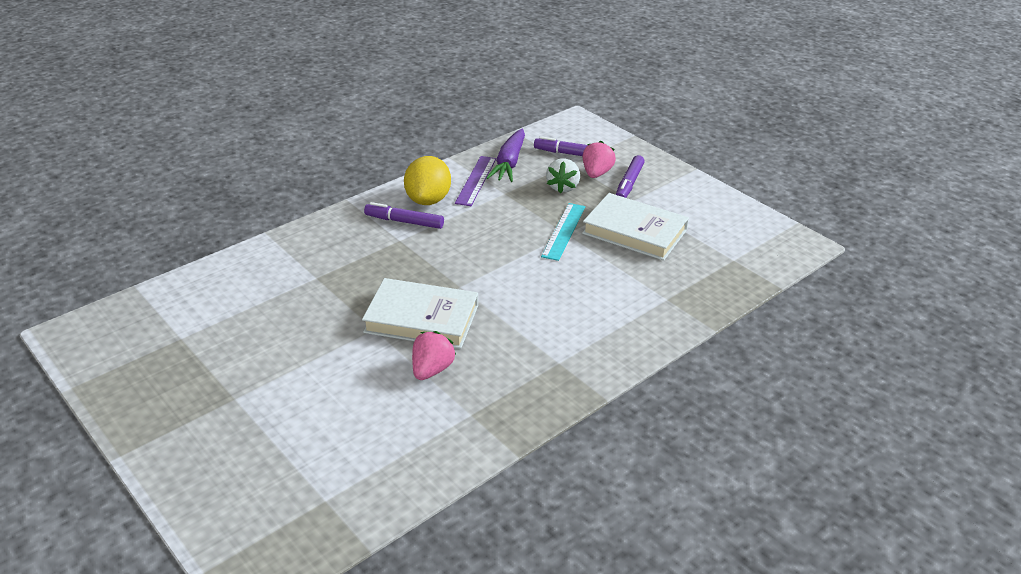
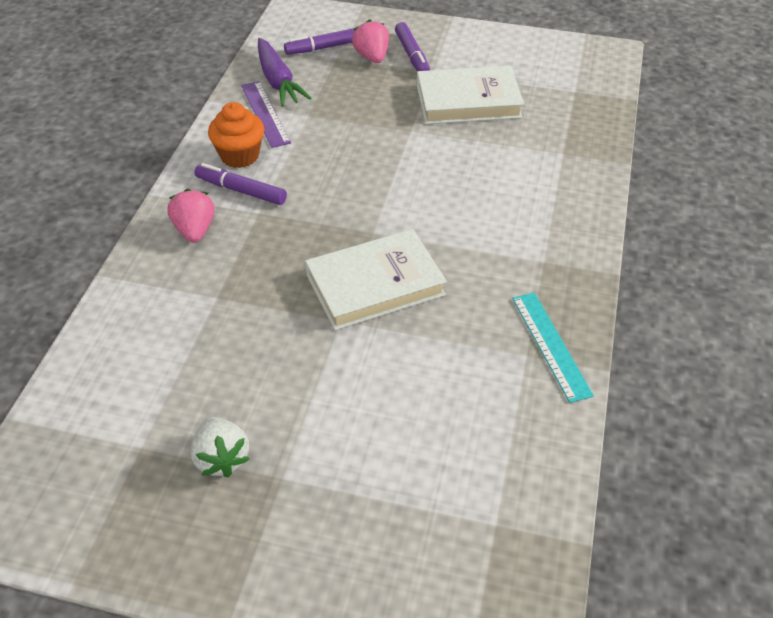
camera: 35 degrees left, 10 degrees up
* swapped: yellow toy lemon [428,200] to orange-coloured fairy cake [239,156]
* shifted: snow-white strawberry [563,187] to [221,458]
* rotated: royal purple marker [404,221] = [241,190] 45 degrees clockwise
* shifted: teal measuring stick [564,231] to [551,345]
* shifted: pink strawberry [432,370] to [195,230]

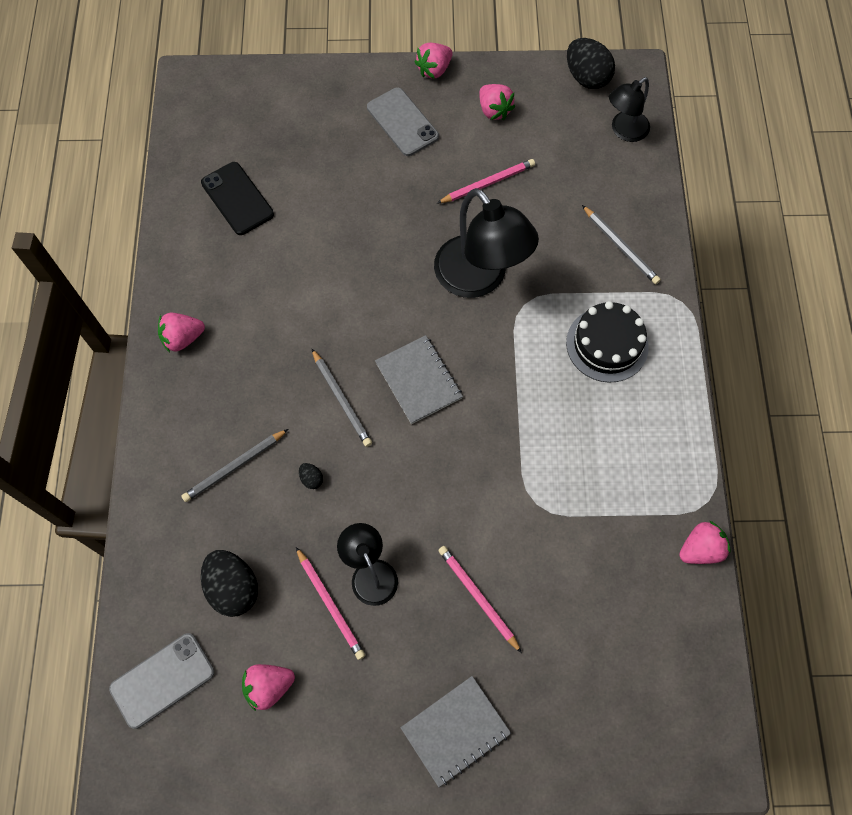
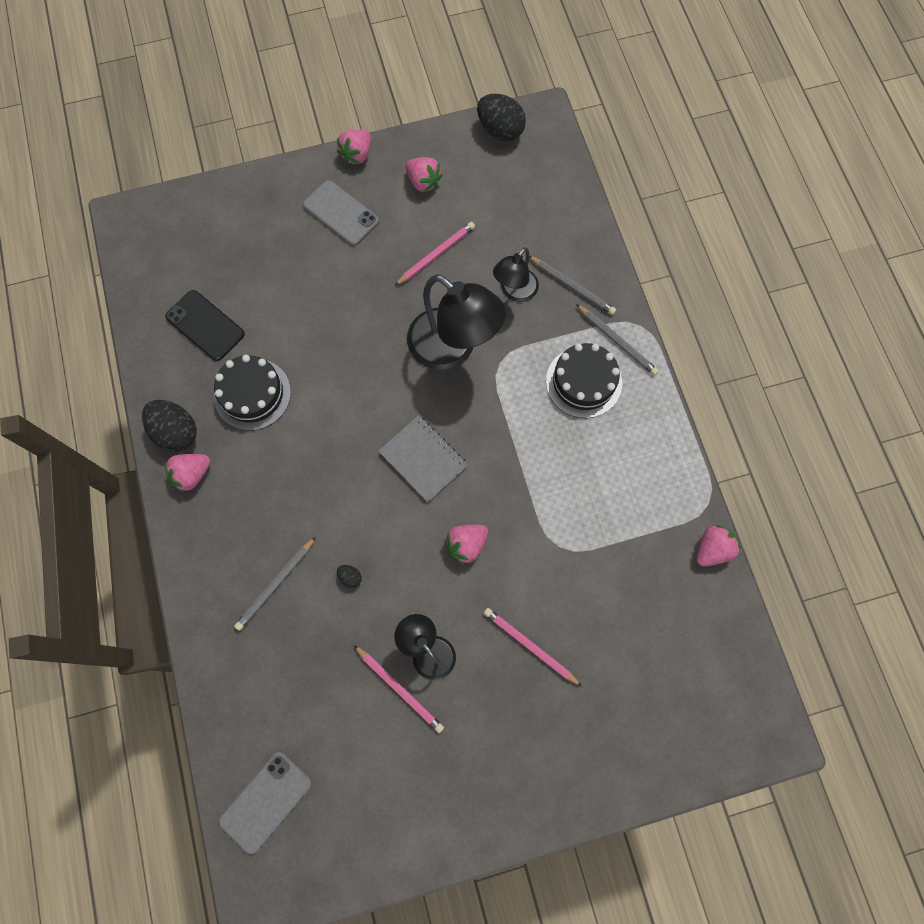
camera: 15 degrees left, 5 degrees up
* shifted: ebony reading lamp [624,131] to [514,292]
* shifted: ash-grey lead pencil [341,399] to [617,341]
* shifted: ebony egg shape [233,588] to [176,432]
* shifted: pink strawberry [269,686] to [466,545]
* gone: ash-grey exercise book [455,731]
* new: ebony cake [252,394]

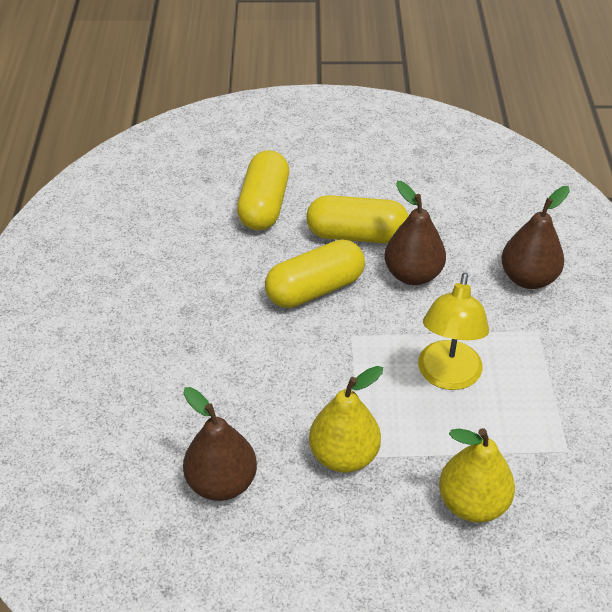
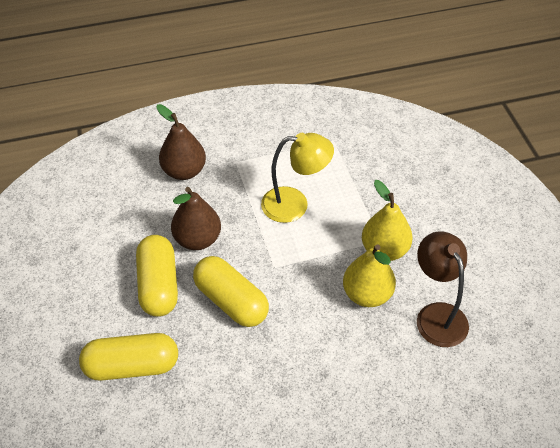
camera: 105 degrees left, 5 degrees up
* swapped: russet pear fruit [222,483] to russet reading lamp [437,315]
* shifted: yellow pear fruit [473,503] to [367,294]

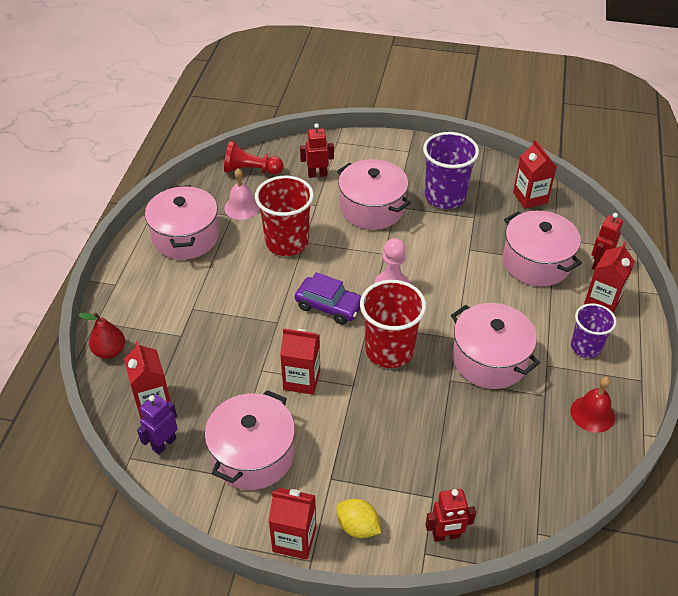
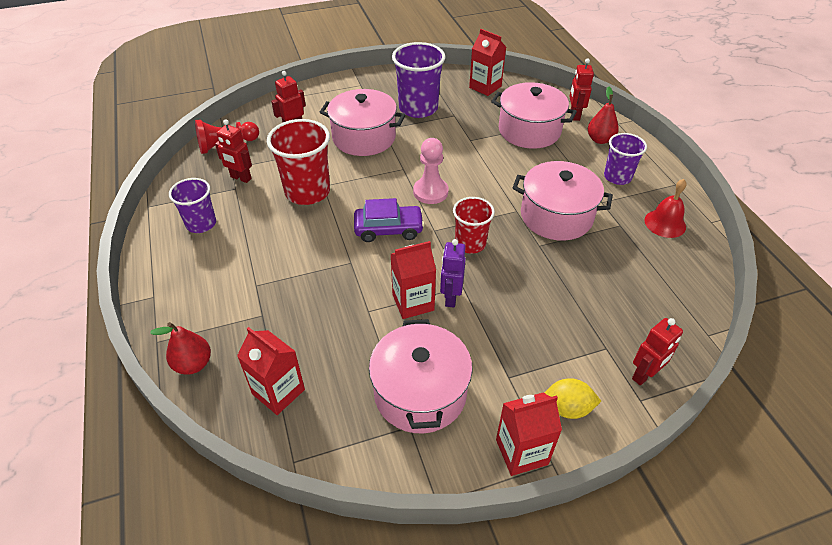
camera: 30 degrees left, 0 degrees up
* swapped: pink hand bell [242,207] to crimson robot [241,178]
* swapped: pink stockpot [186,237] to royal purple cup [201,224]
* swapped: crimson juice carton [602,301] to crimson pear fruit [600,139]
* scaled: crimson cup [389,350] = [470,243] x0.63
* shifted: royal purple robot [164,444] to [450,297]

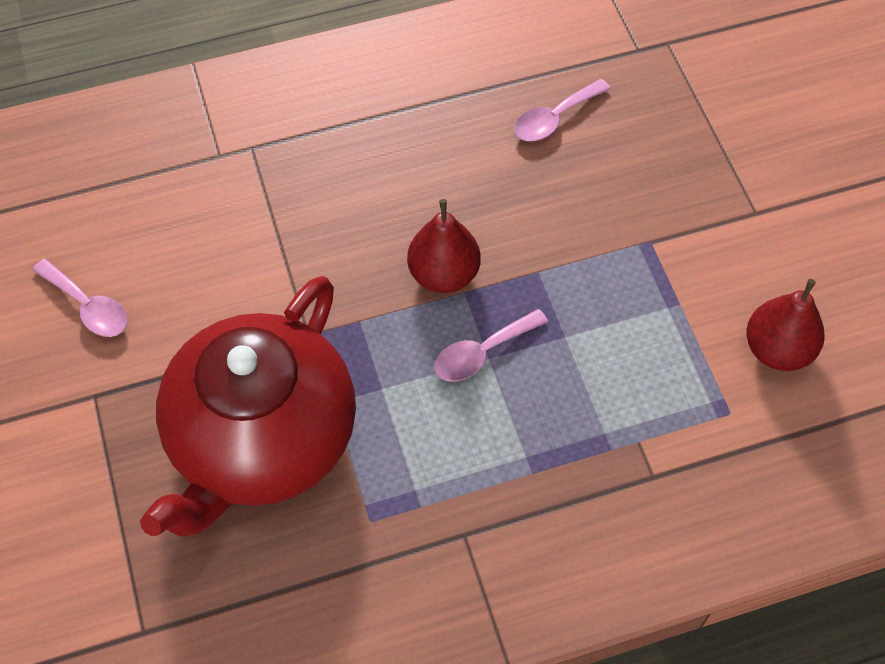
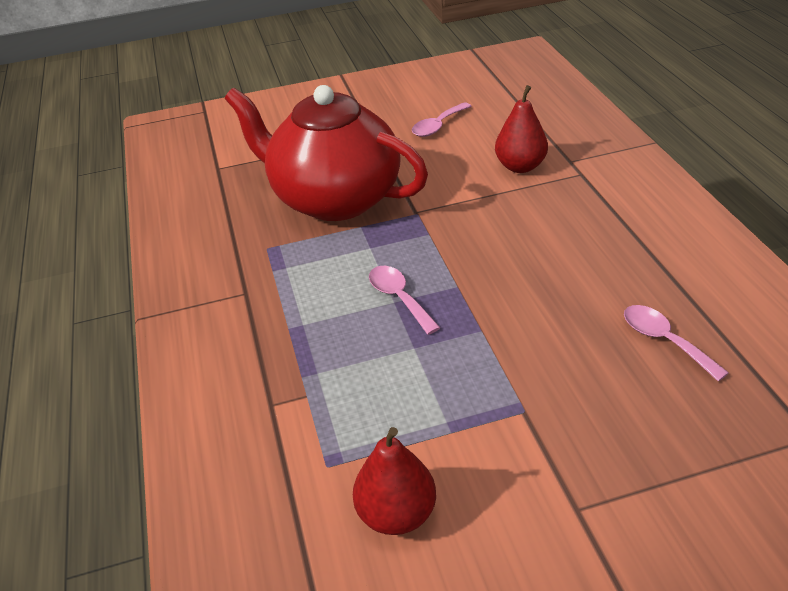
camera: 95 degrees right, 20 degrees down
* shifted: crimson pear fruit [444,274] to [520,166]

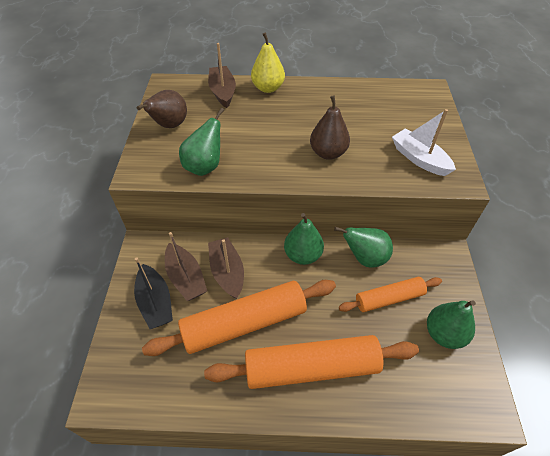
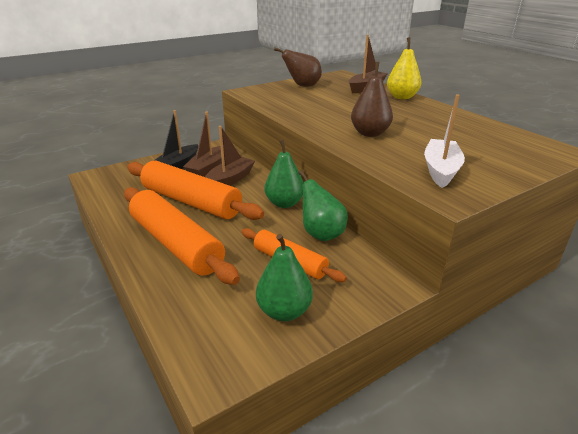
camera: 55 degrees right, 20 degrees down
* gone: leaf-green pear fruit [205,166]

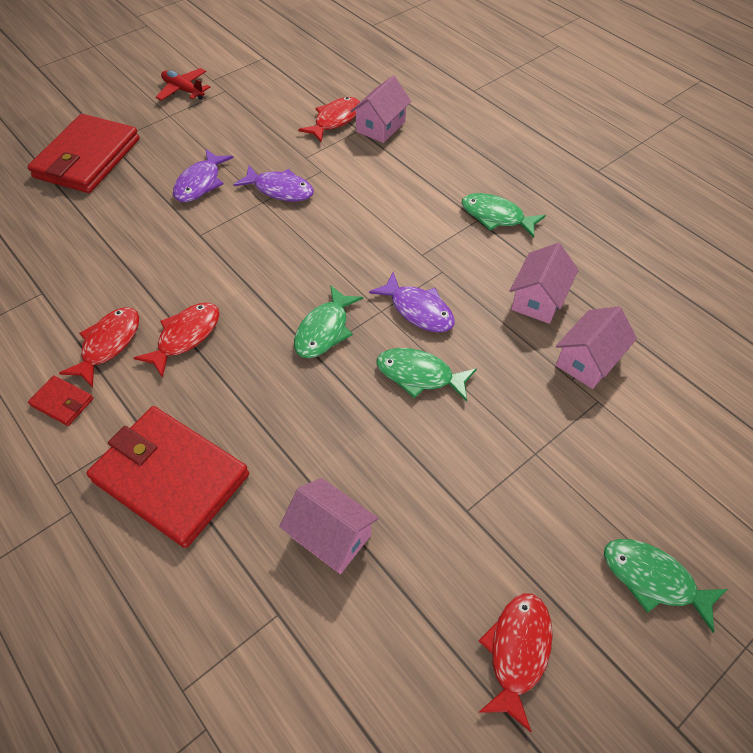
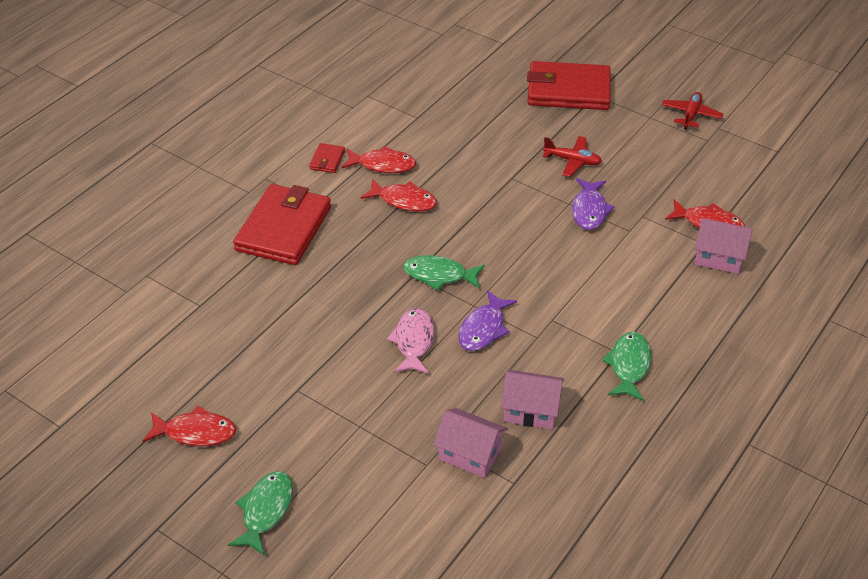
camera: 75 degrees right, 10 degrees down
* swapped: royal purple fish [200,183] to crimson aeroplane [572,161]
* repainted: leaf-green fish [419,375] to pink fish [414,341]
* gone: pink toy house [331,536]

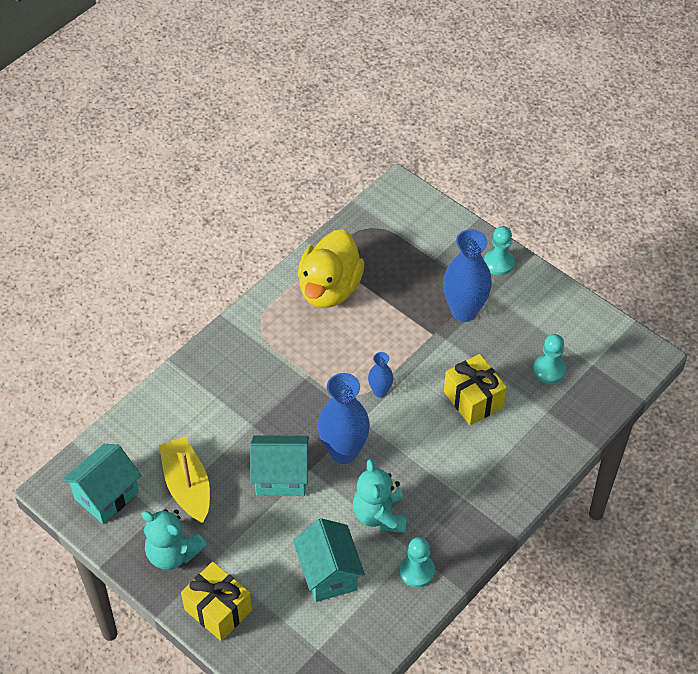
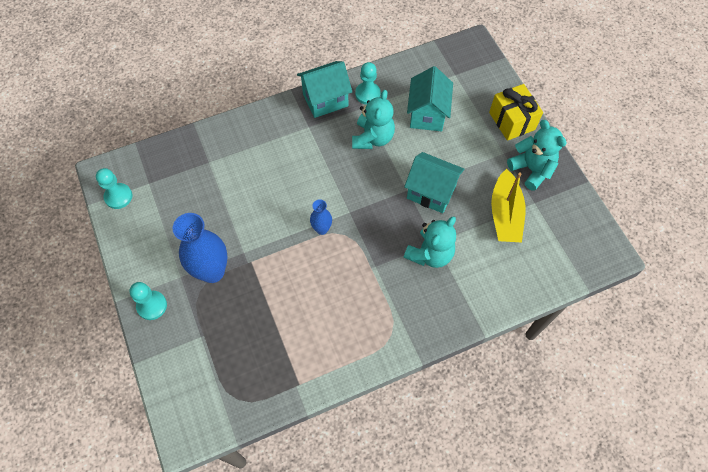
camera: 155 degrees left, 10 degrees up
* gone: yellow toy duck [329,288]
* shifted: teal pawn [549,370] to [118,196]
* gone: yellow present [473,399]
* gone: cobalt flower vase [343,451]
* shifted: teal toy house [106,495] to [325,100]
* new: teal teddy bear [430,254]

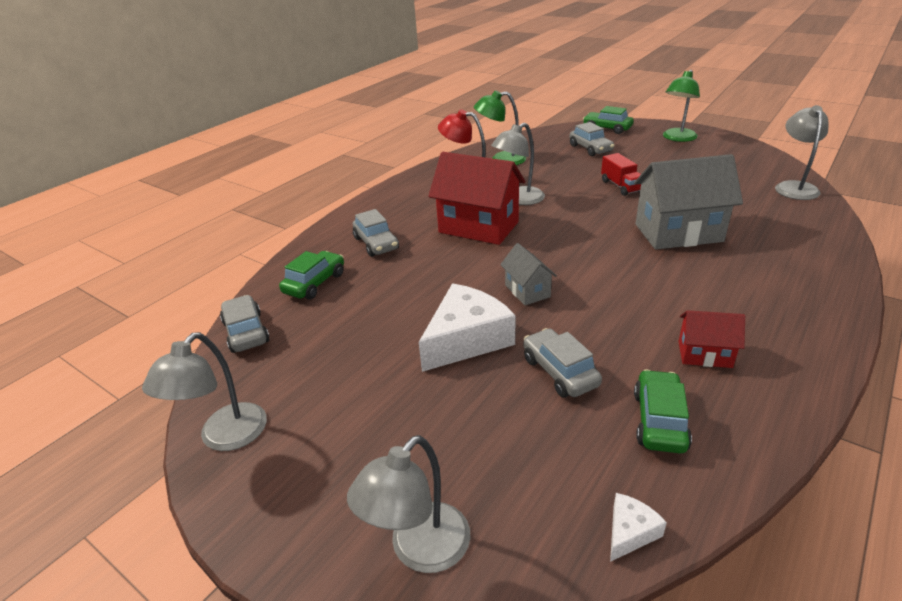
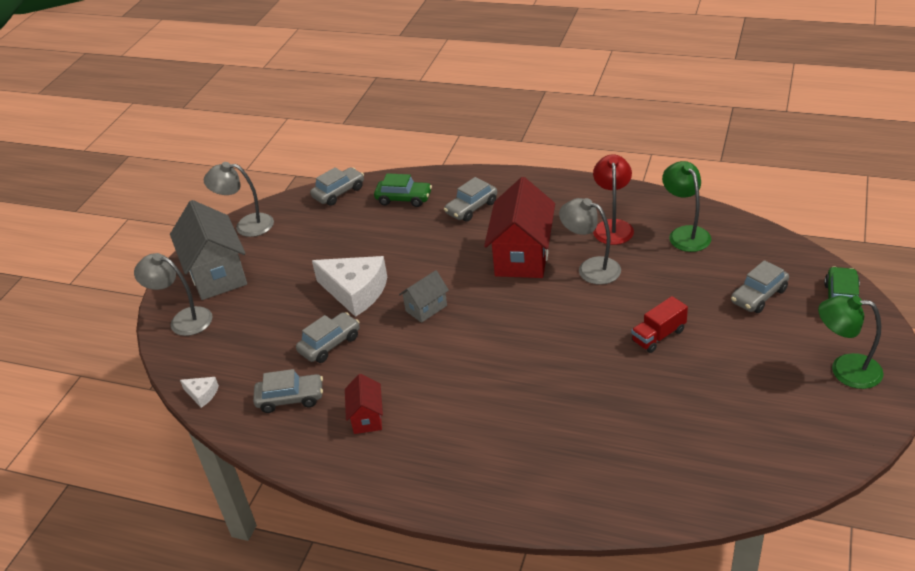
camera: 75 degrees right, 5 degrees up
* gone: ash-grey reading lamp [794,187]
* shifted: ash-grey toy house [678,233] to [217,274]
* repainted: leaf-green automobile [659,420] to ash-grey automobile [290,398]

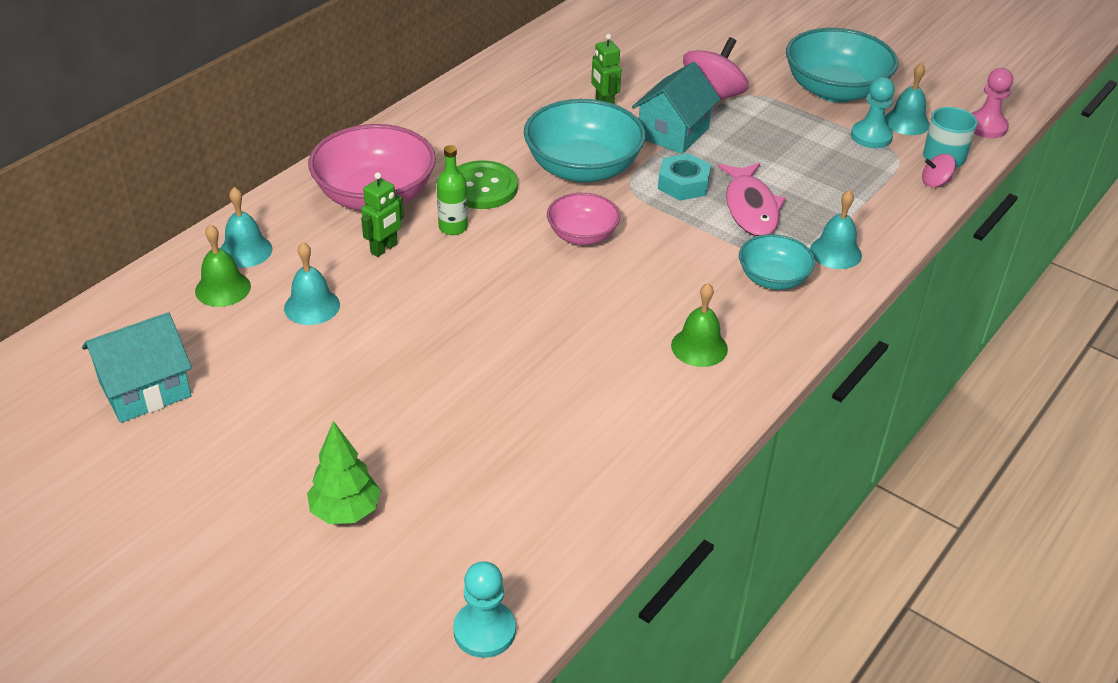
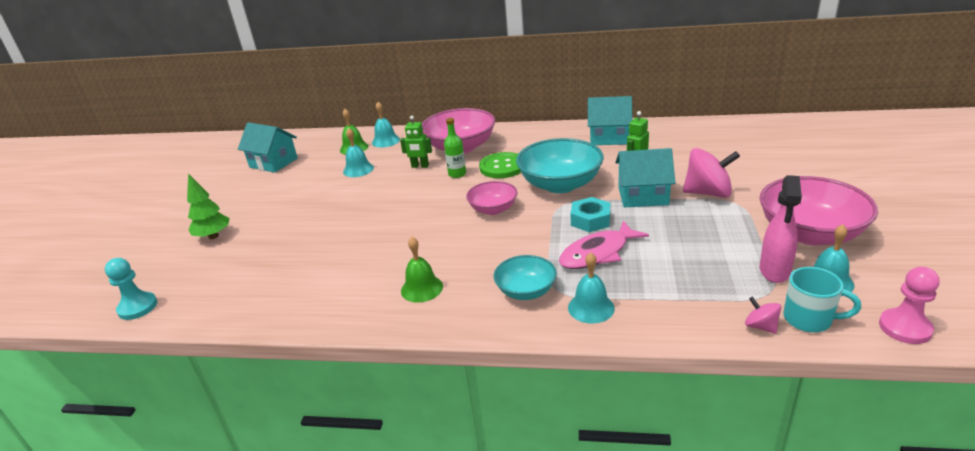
camera: 65 degrees right, 10 degrees down
* repainted: teal serving bowl [835,90] to pink serving bowl [809,233]
* swapped: teal pawn [871,136] to pink spray bottle [774,271]
* new: teal toy house [609,137]

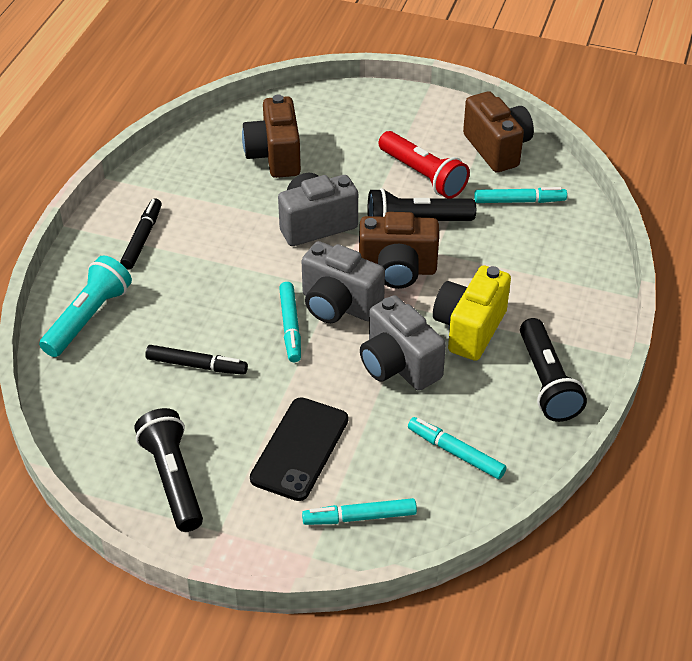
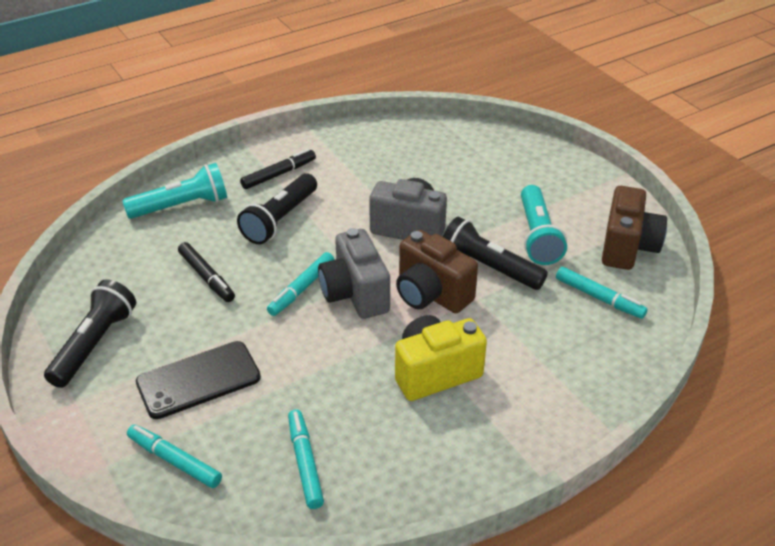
camera: 40 degrees right, 5 degrees down
* gone: russet compact camera [275,156]
* repainted: crimson torch [423,175] to teal torch [537,236]
* gone: ash-grey compact camera [398,365]
* shifted: ebony torch [547,382] to [280,219]

